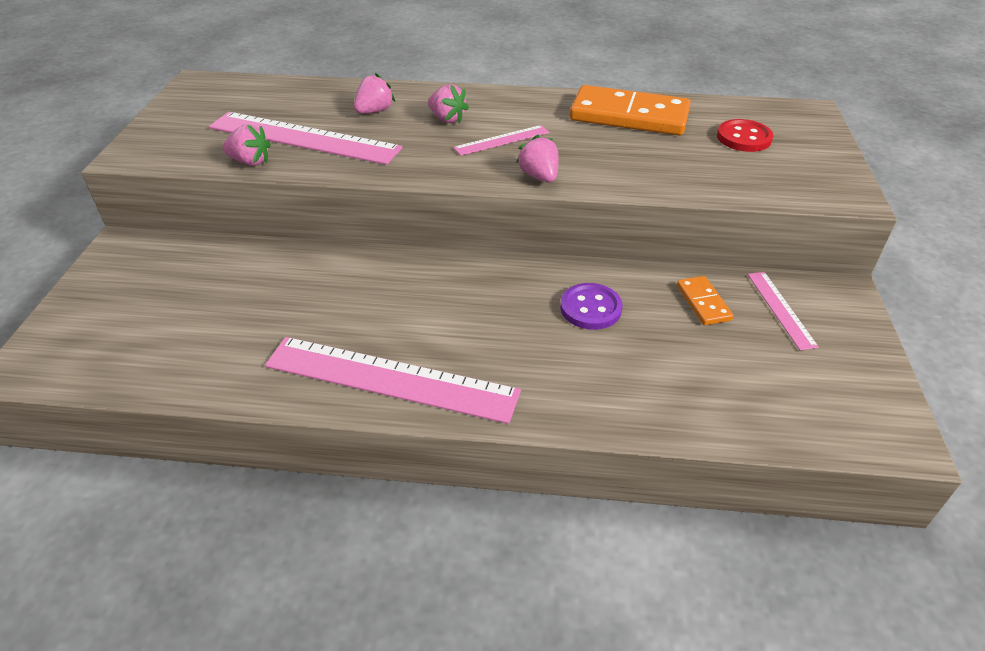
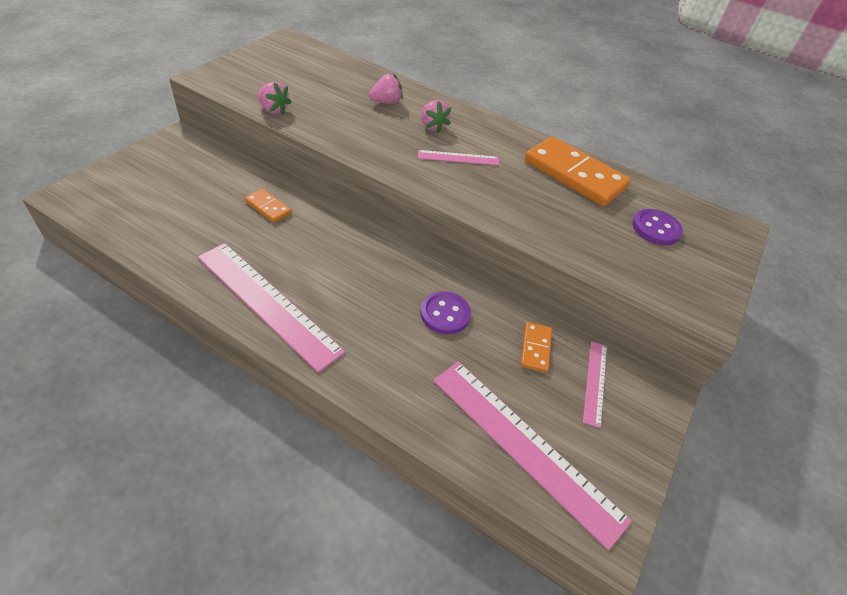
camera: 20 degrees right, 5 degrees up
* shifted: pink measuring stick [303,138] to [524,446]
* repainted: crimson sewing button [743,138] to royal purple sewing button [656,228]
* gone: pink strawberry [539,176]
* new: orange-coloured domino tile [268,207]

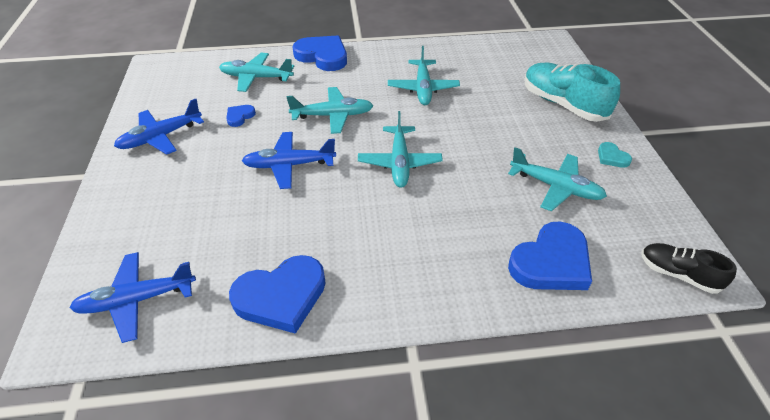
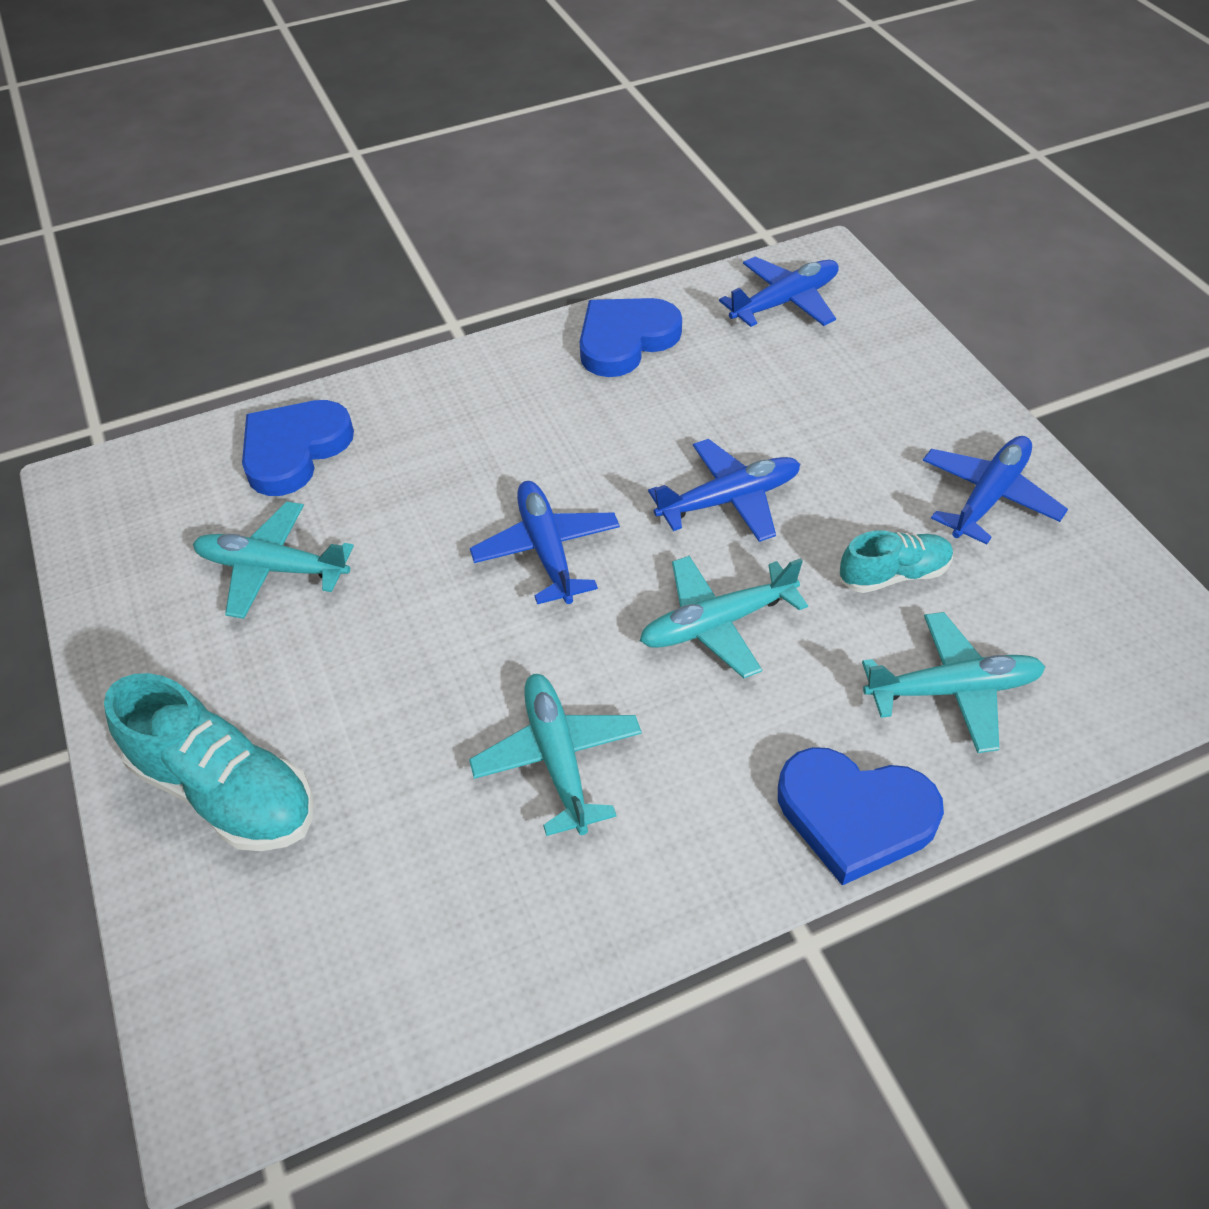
camera: 165 degrees right, 5 degrees up
* swapped: cobalt heart shape [240,117] to teal lace-up shoe [894,574]
* repainted: teal aeroplane [399,162] to cobalt aeroplane [546,550]
* gone: teal heart shape [612,157]
* gone: ebony lace-up shoe [678,274]

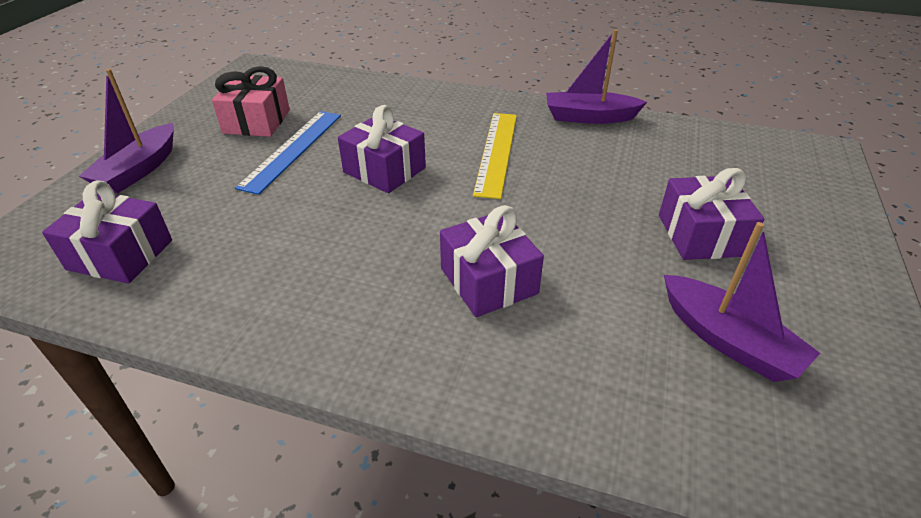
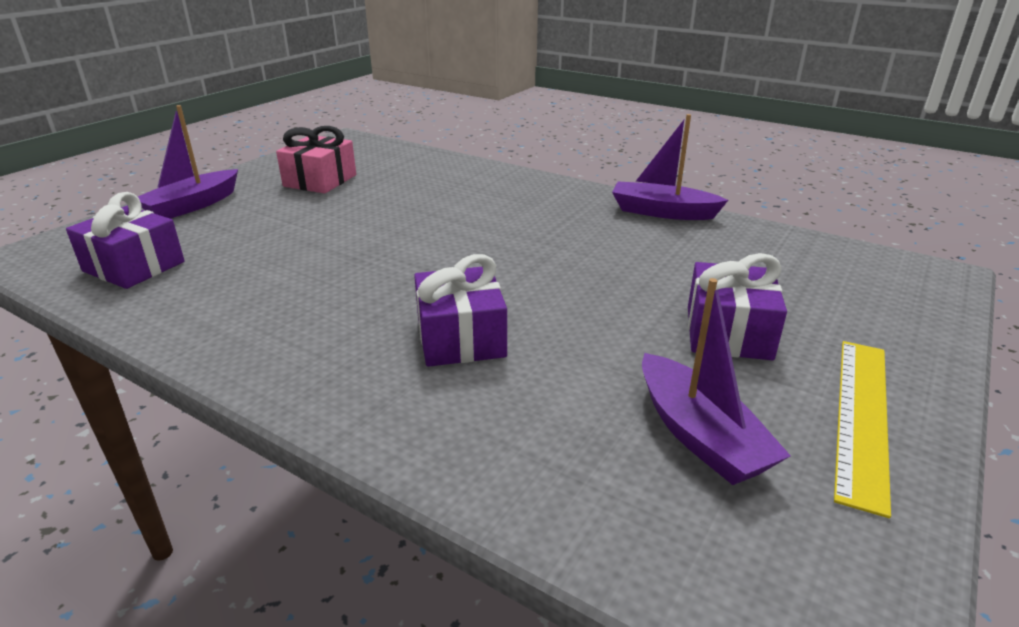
camera: 15 degrees right, 10 degrees down
* gone: royal purple present [384,170]
* gone: cobalt measuring stick [292,149]
* shifted: yellow measuring stick [496,152] to [861,416]

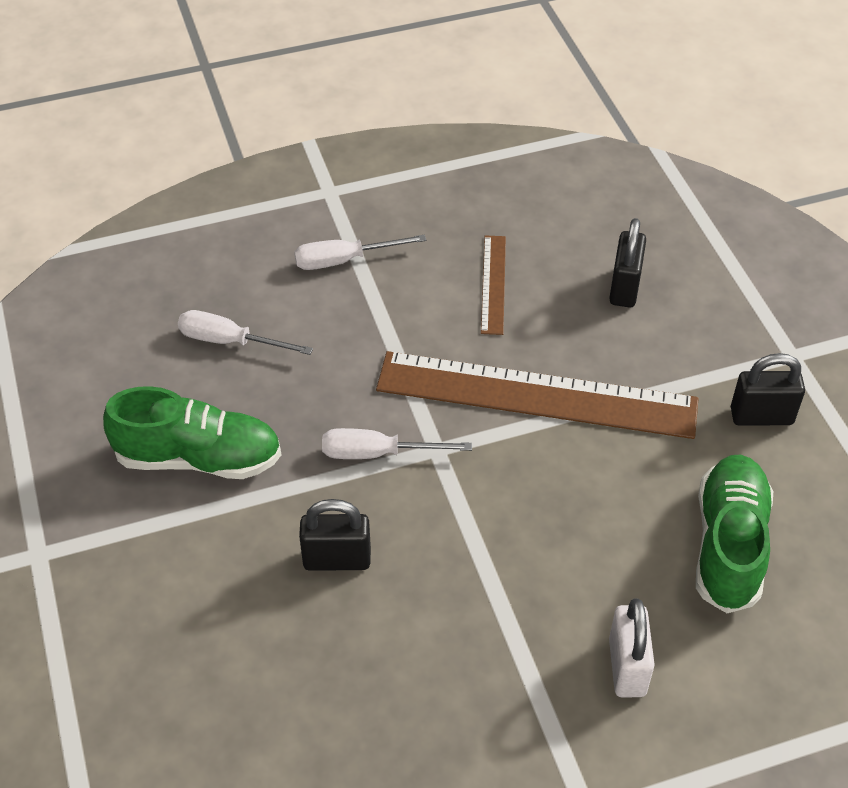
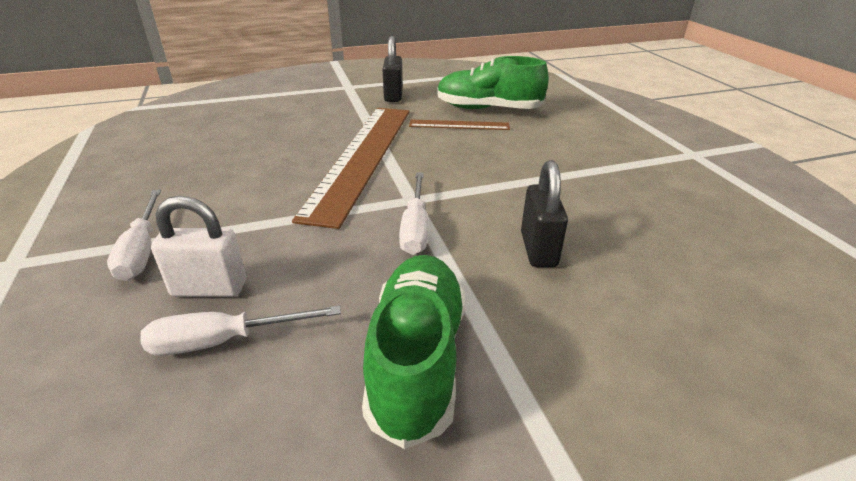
camera: 90 degrees left, 15 degrees down
* gone: ebony small lock [624,288]
* shifted: russet measuring stick [493,284] to [459,125]
* rotated: snow-white hand screwdriver [230,341] = [224,341] 60 degrees clockwise
* shifted: snow-white small lock [627,667] to [209,288]

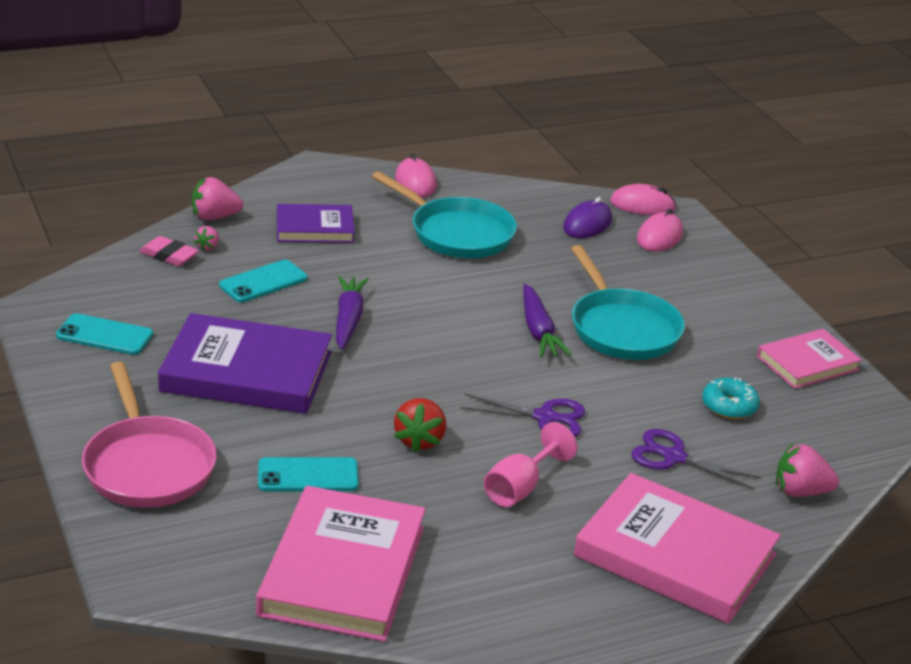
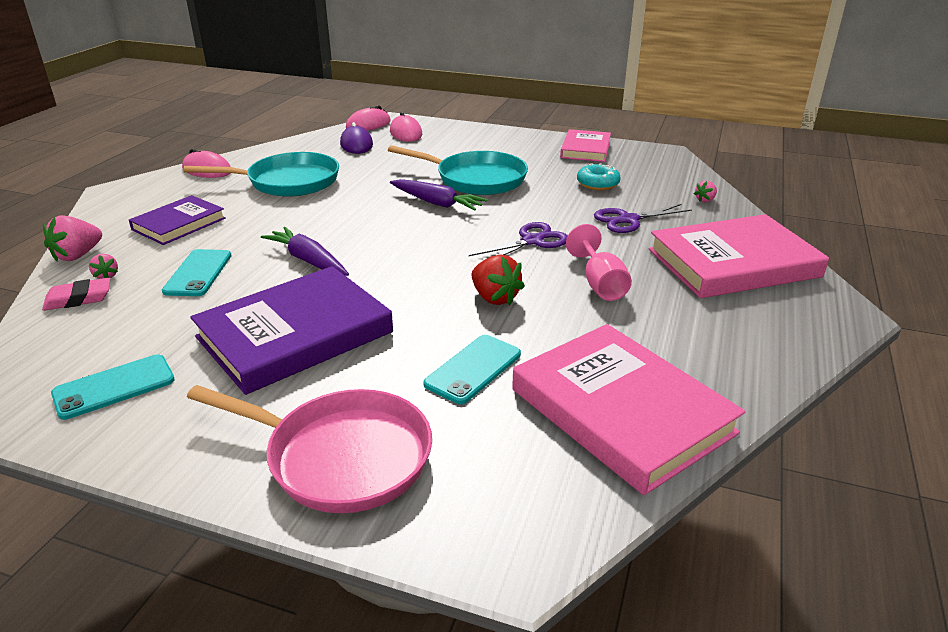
camera: 45 degrees left, 0 degrees up
* scaled: pink strawberry [800,491] = [705,200] x0.55

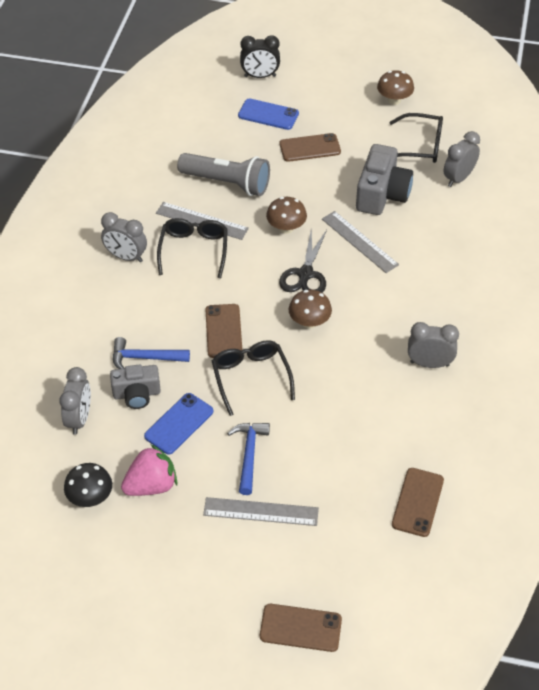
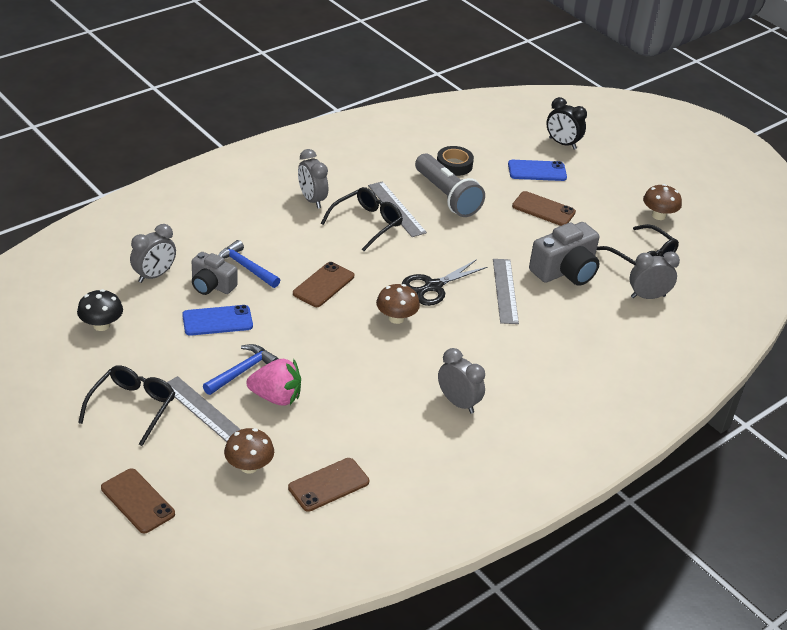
camera: 35 degrees right, 10 degrees down
* rotated: cobalt mobile phone [268,114] = [537,171] 60 degrees counterclockwise
* shifted: russet toadstool [286,228] to [249,466]
* shifted: ebony eyeglasses [251,377] to [132,407]
* shifted: pink strawberry [151,485] to [276,397]
* new: ebony roll of tape [454,165]

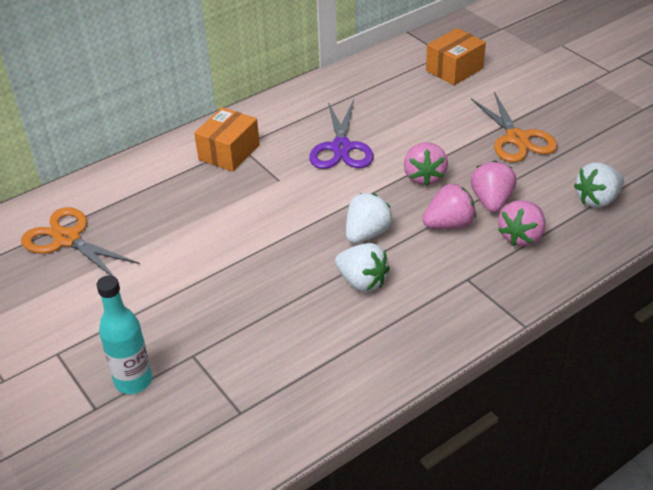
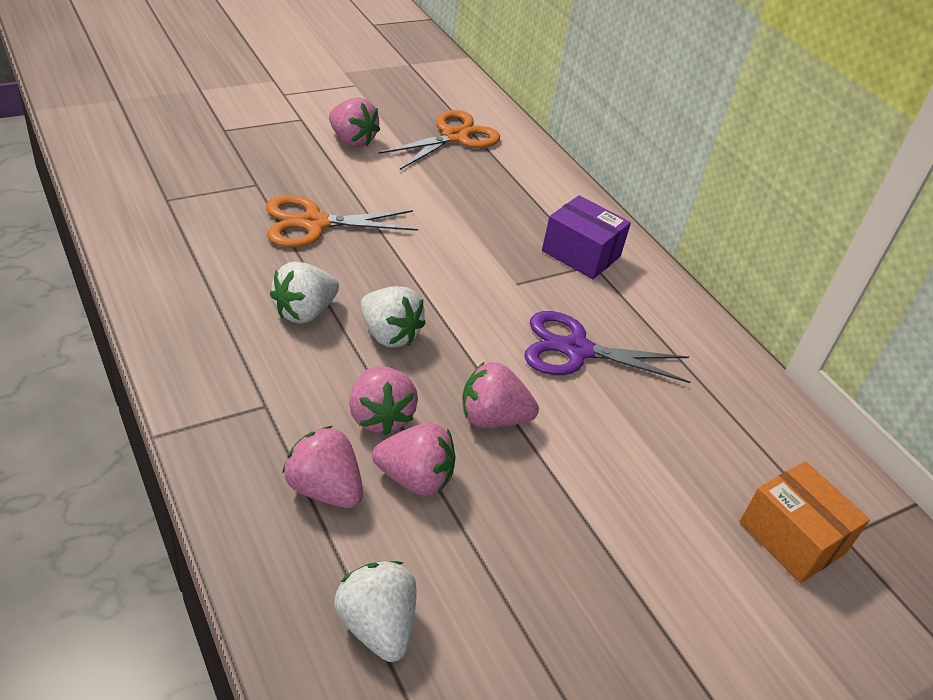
camera: 90 degrees right, 0 degrees up
* shifted: orange-coloured pair of scissors [517,139] to [313,223]
* repainted: orange-coloured box [229,152] to royal purple box [581,254]
* gone: teal flask [133,381]
* new: pink strawberry [352,140]

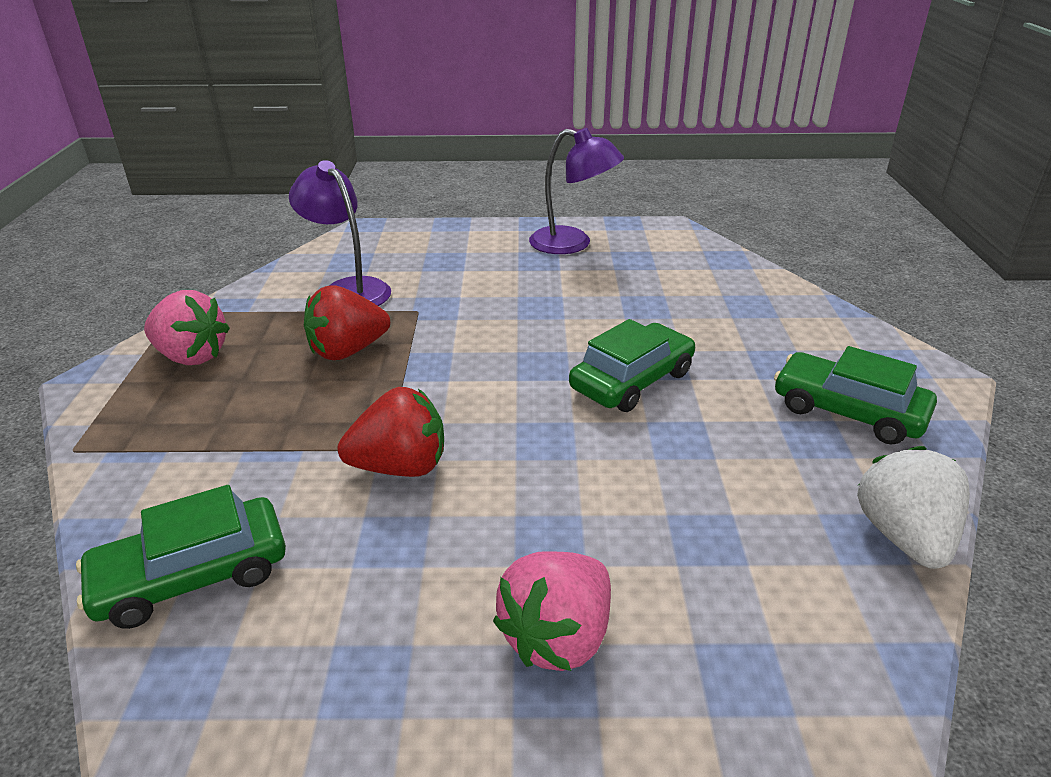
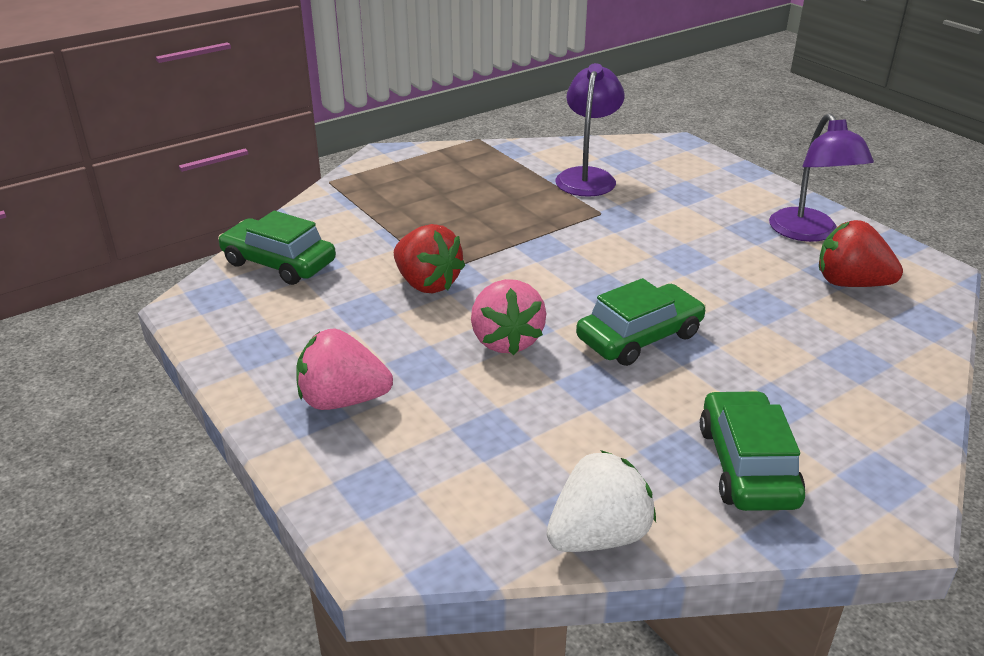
camera: 55 degrees right, 0 degrees up
* shifted: crimson strawberry [348,351] to [850,283]
* shifted: pink strawberry [191,356] to [506,340]
* rotated: leaf-green automobile [632,380] = [639,337] 45 degrees counterclockwise

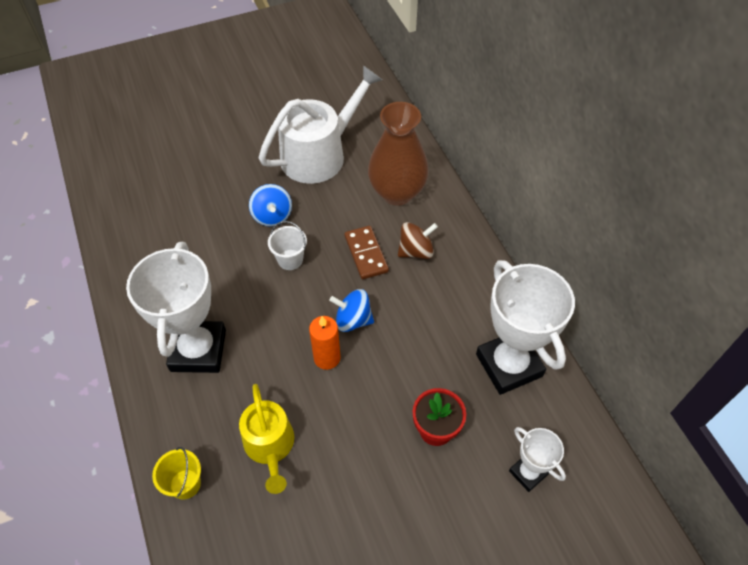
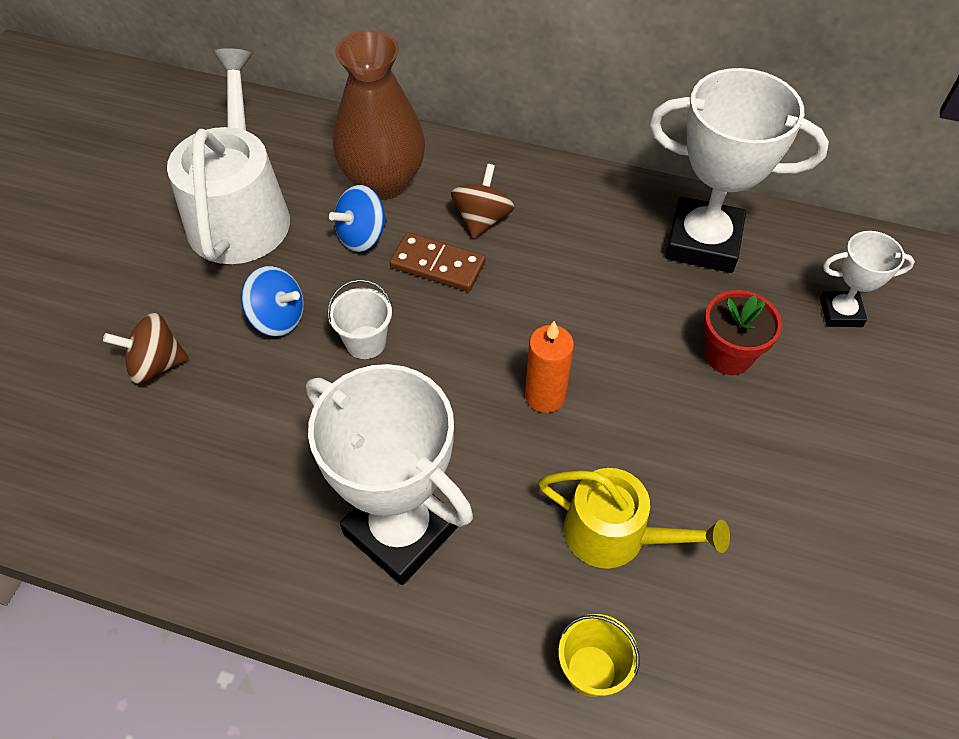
camera: 50 degrees left, 0 degrees up
* shifted: cobalt toy top [353,320] to [362,236]
* new: russet toy top [156,364]

